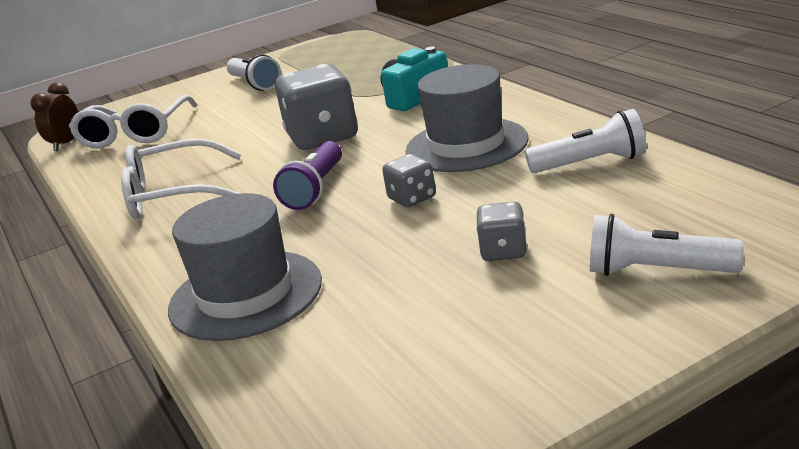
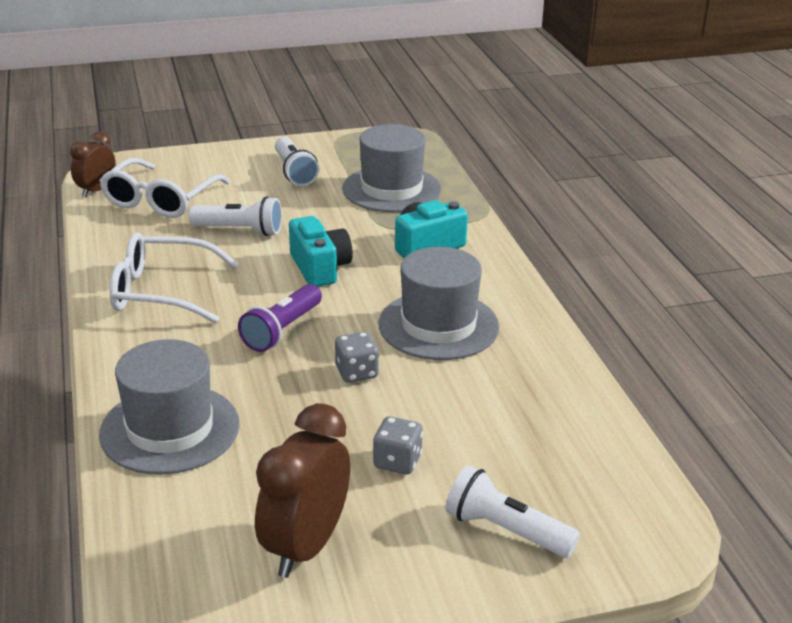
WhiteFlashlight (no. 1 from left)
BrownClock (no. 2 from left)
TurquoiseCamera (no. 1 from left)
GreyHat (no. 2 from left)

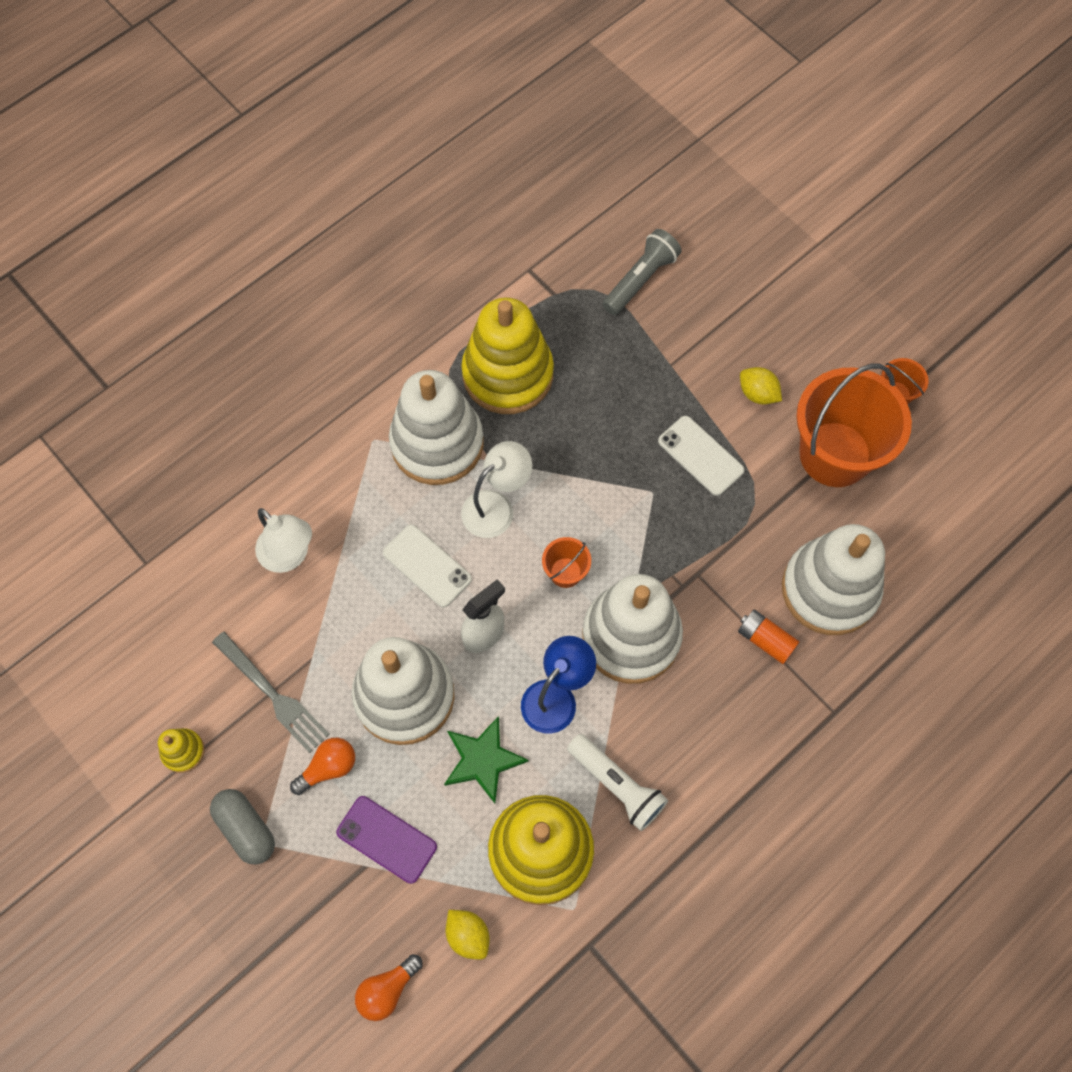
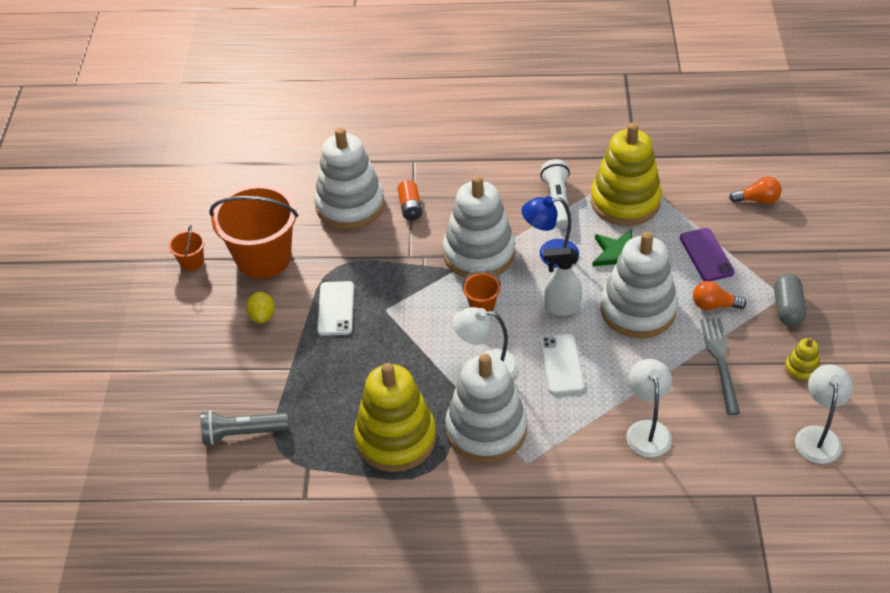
WhiteLamp (no. 3 from left)
YellowLemon (no. 1 from left in the first image)

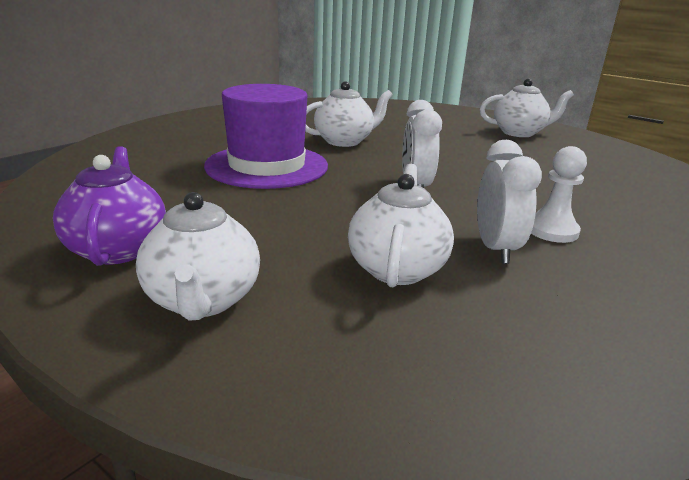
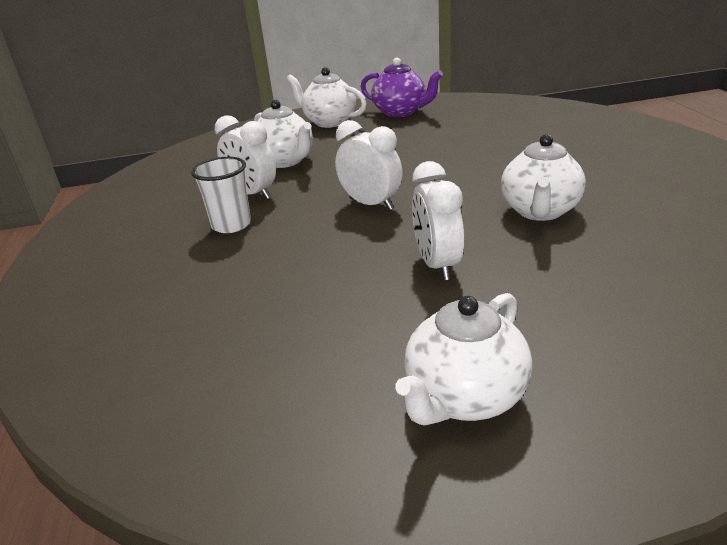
WhiteCup
WhiteClock (no. 3 from left)
PurpleHat

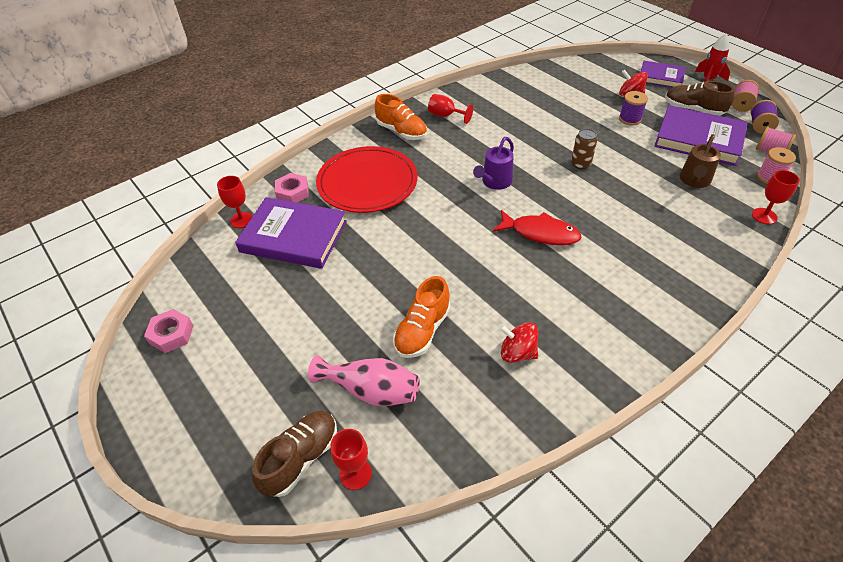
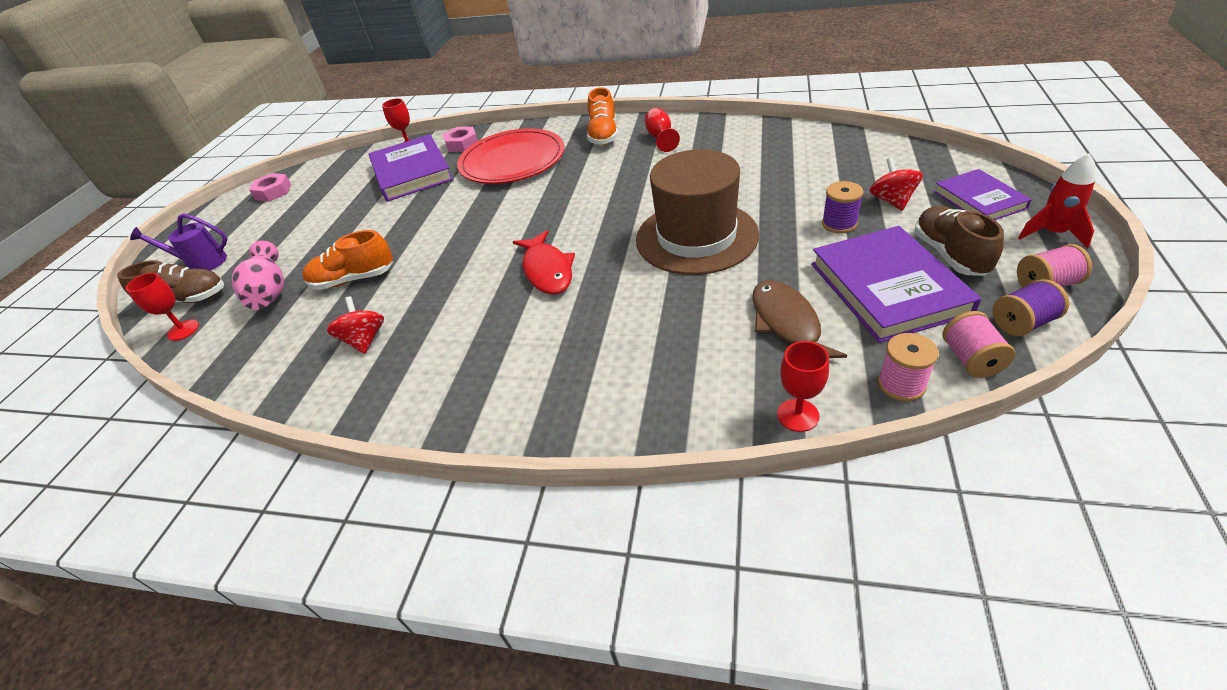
PurpleWateringCan
BrownHat
BrownFish

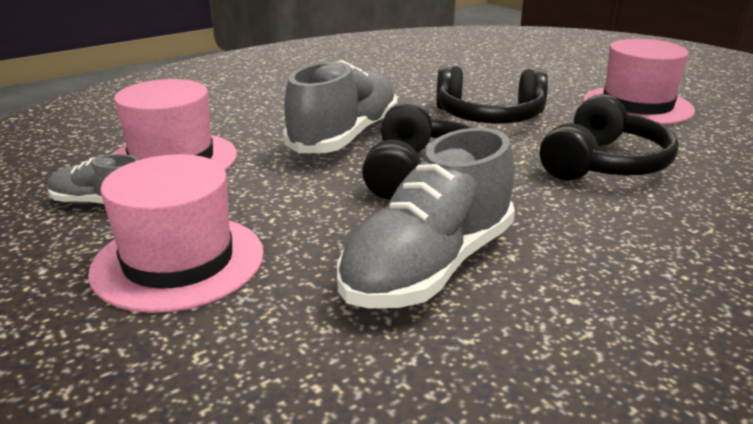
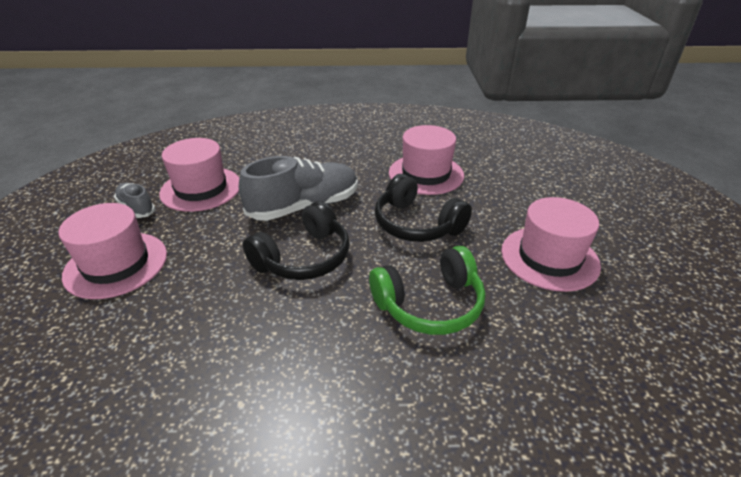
GreenHeadphones
PinkHat (no. 3 from left)
GreyShoe (no. 3 from left in the first image)

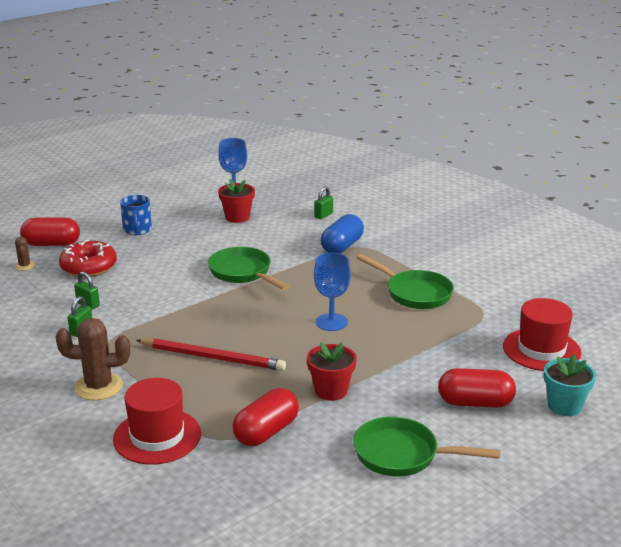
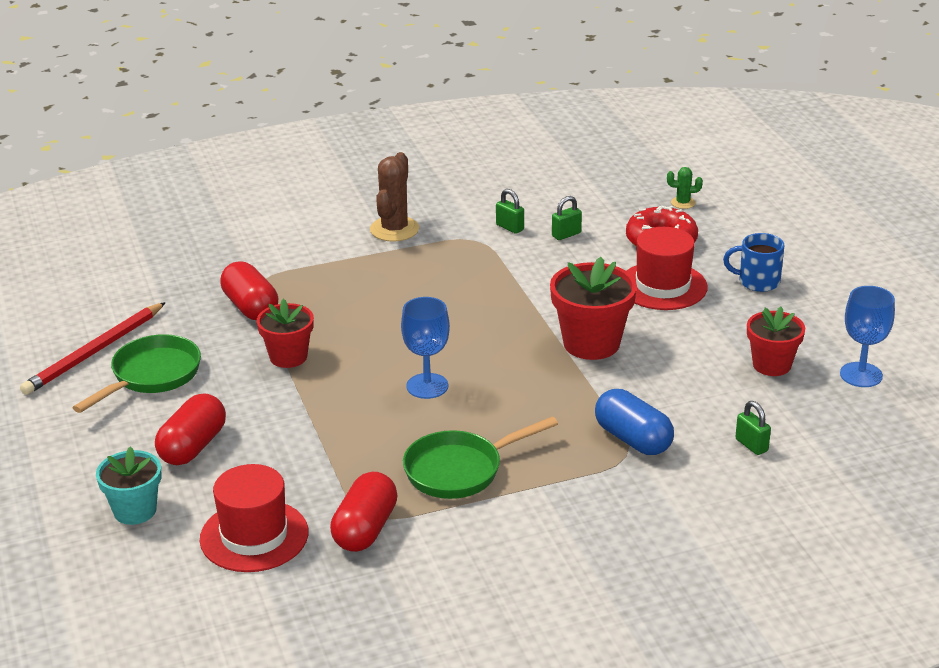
RedPencil
RedCapsule (no. 3 from left)
RedFlowerPot (no. 2 from left)
RedHat (no. 2 from left)
GreenCactus

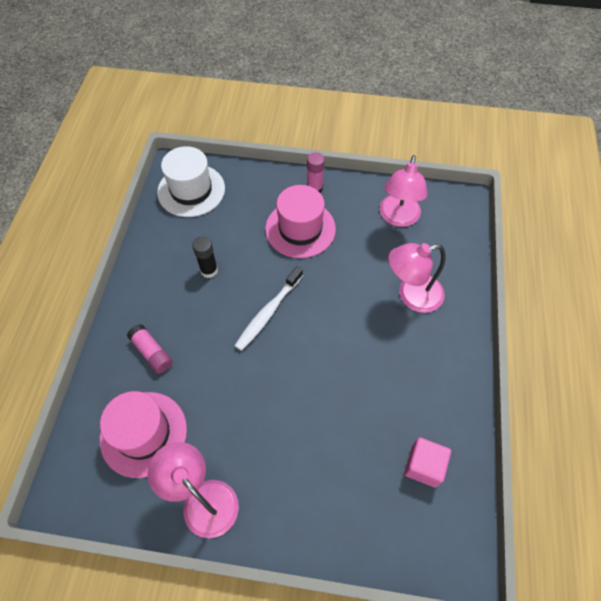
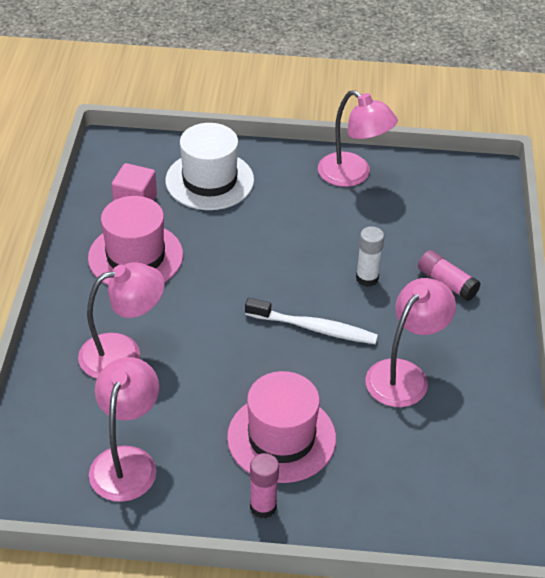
PinkHat (no. 1 from left)
WhiteHat
WhiteToothbrush
WhiteGlueStick
PinkLamp (no. 4 from left)

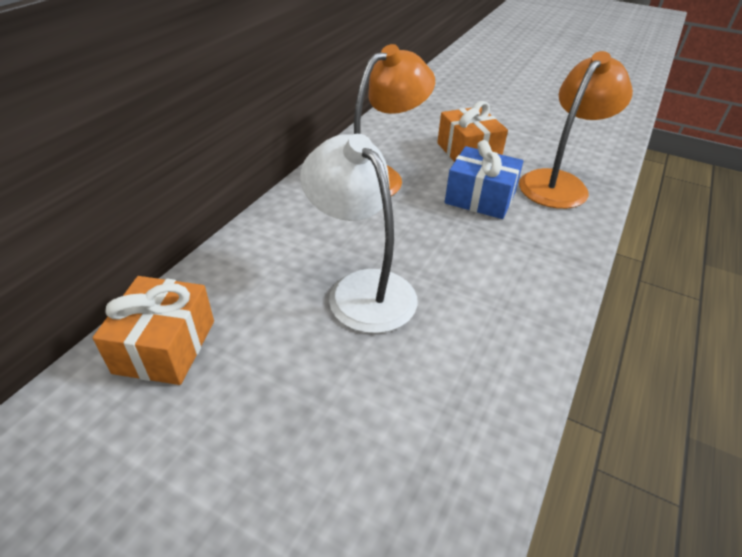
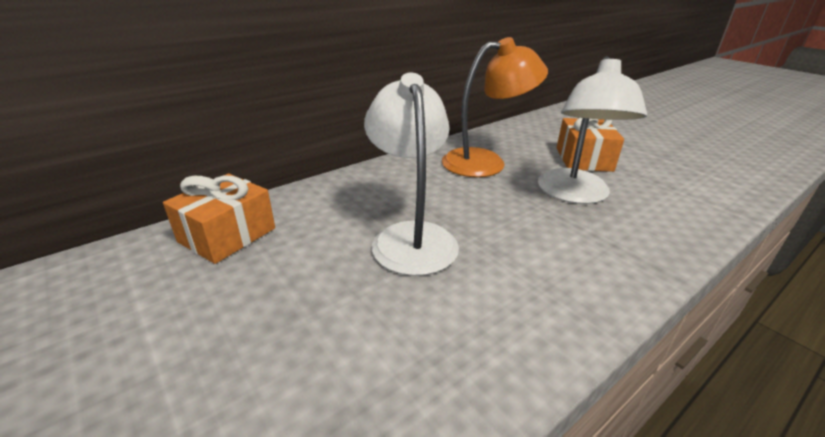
WhiteLamp (no. 2 from left)
OrangeLamp (no. 2 from left in the first image)

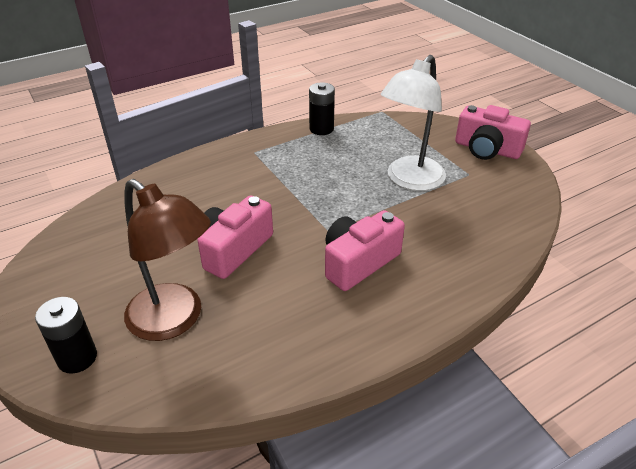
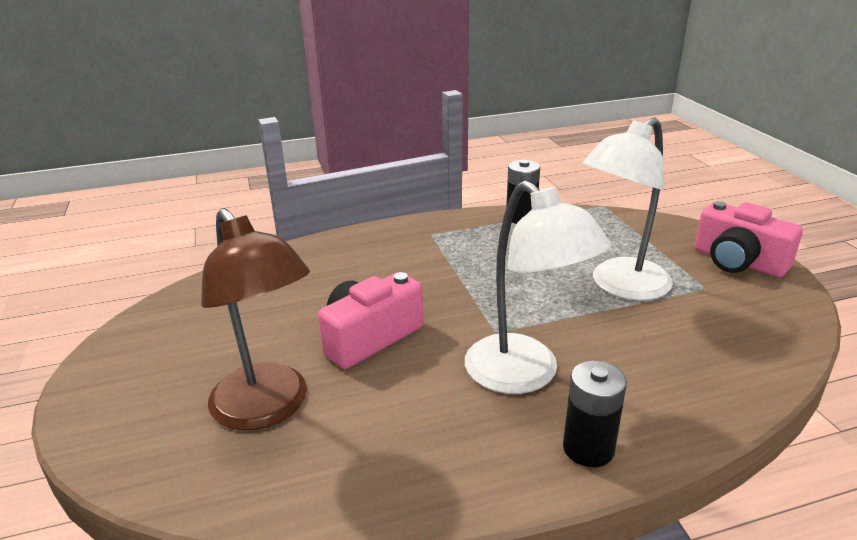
WhiteLamp (no. 1 from left)
BlackBattery (no. 2 from left)

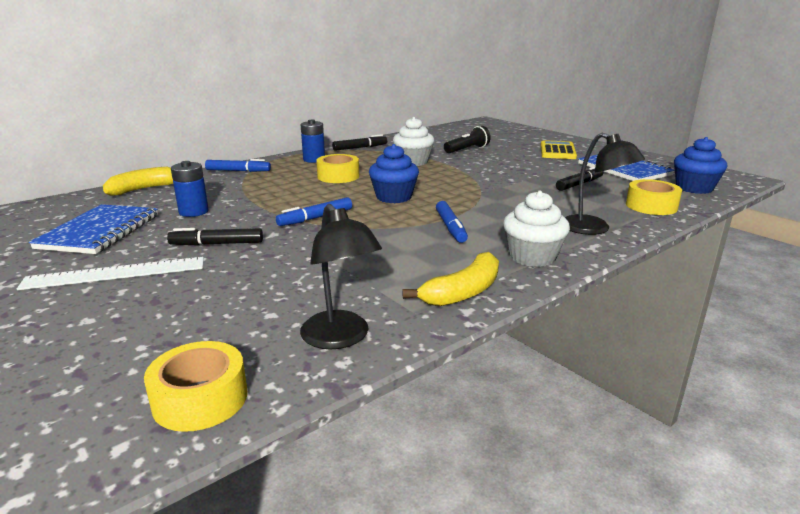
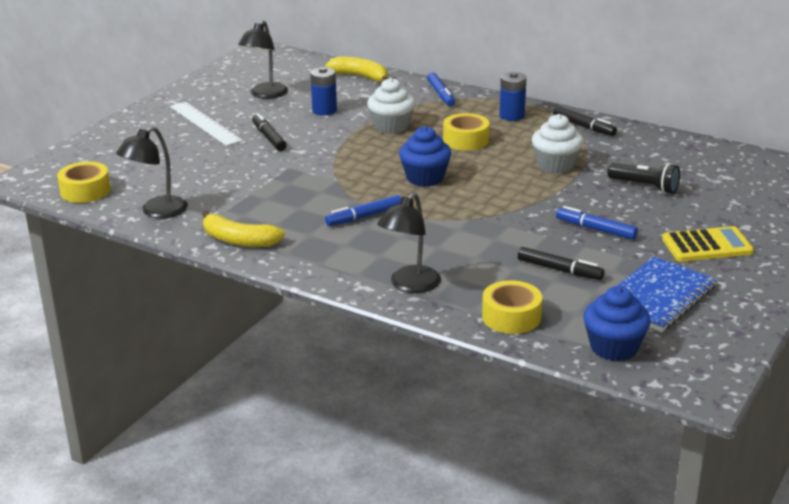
BlackLamp (no. 2 from left)
WhiteCupcake (no. 1 from left)
BlueMarker (no. 3 from left)

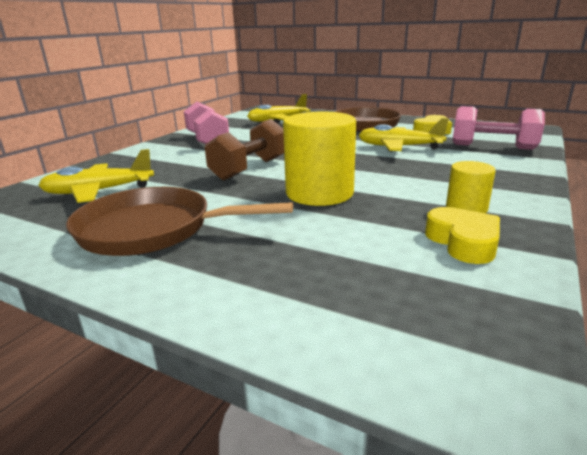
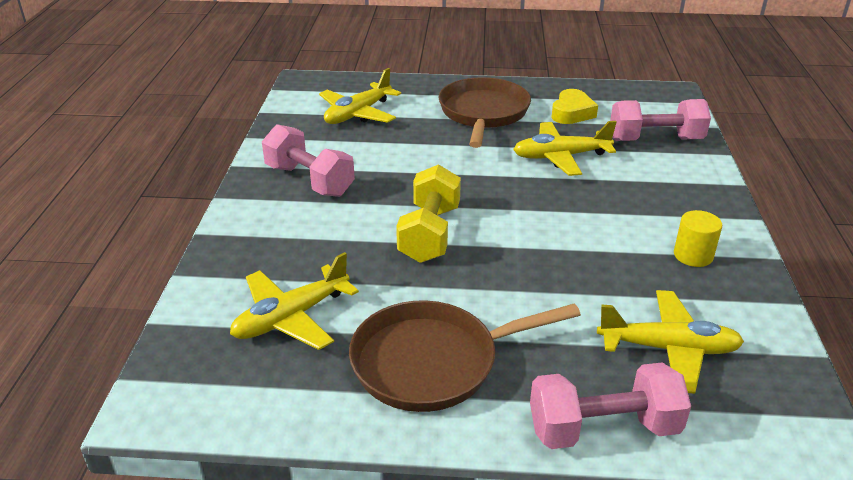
YellowDumbbell
PinkDumbbell (no. 2 from left)
YellowPlane (no. 4 from left)
YellowCylinder (no. 1 from left in the first image)
YellowHeart (no. 2 from left in the first image)

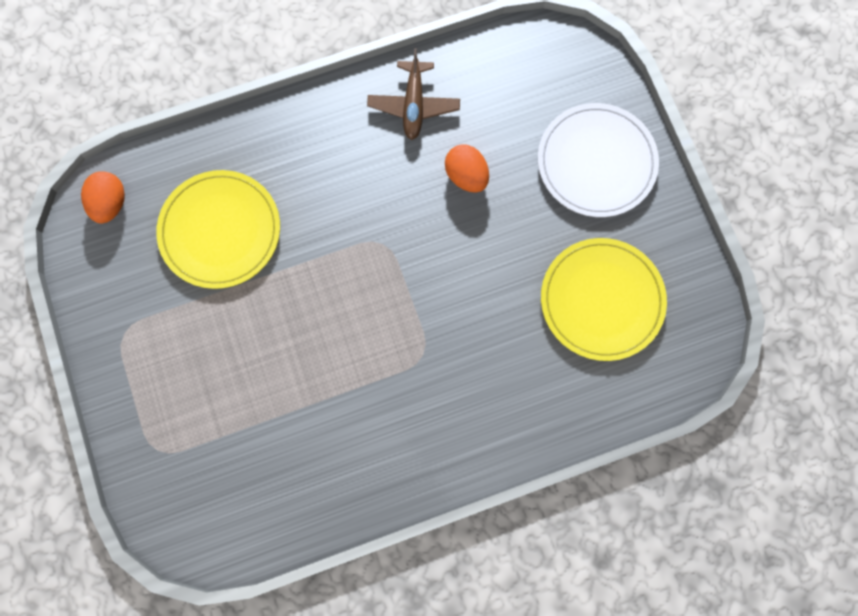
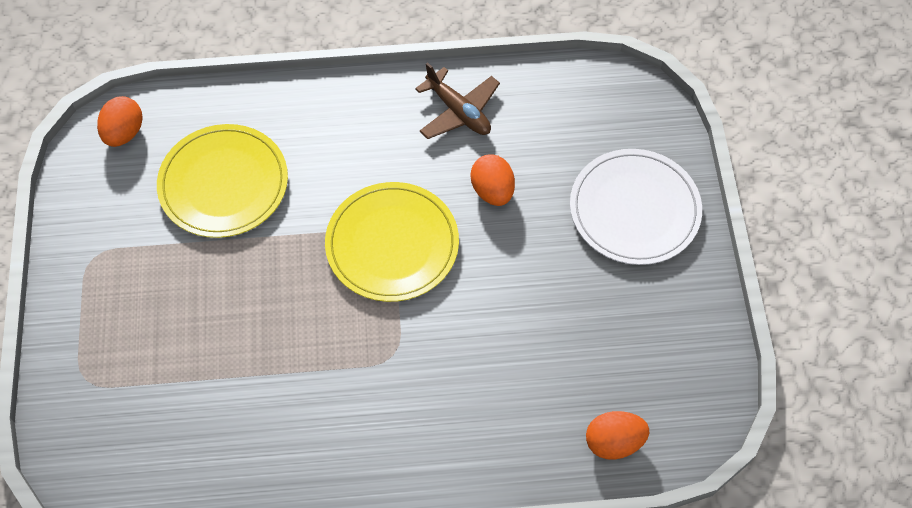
YellowPlate (no. 2 from left)
BrownPlane
OrangeEgg (no. 3 from left)

